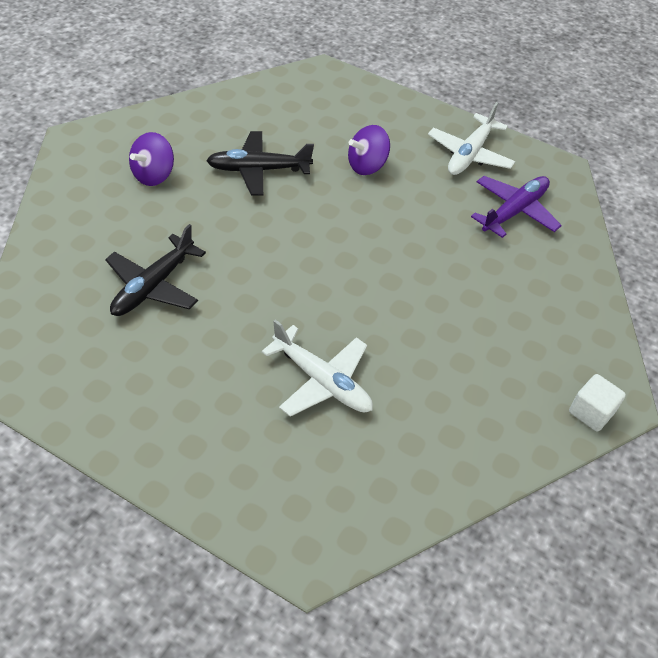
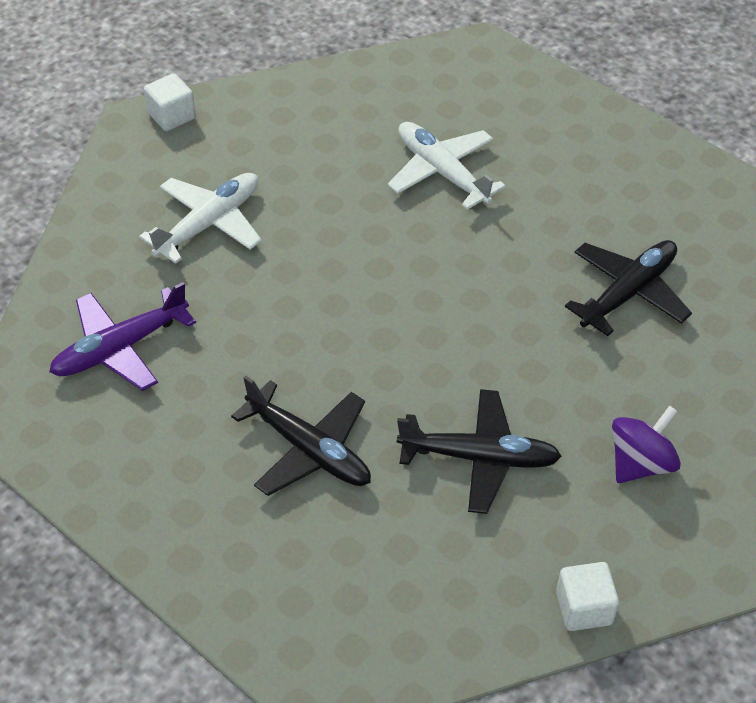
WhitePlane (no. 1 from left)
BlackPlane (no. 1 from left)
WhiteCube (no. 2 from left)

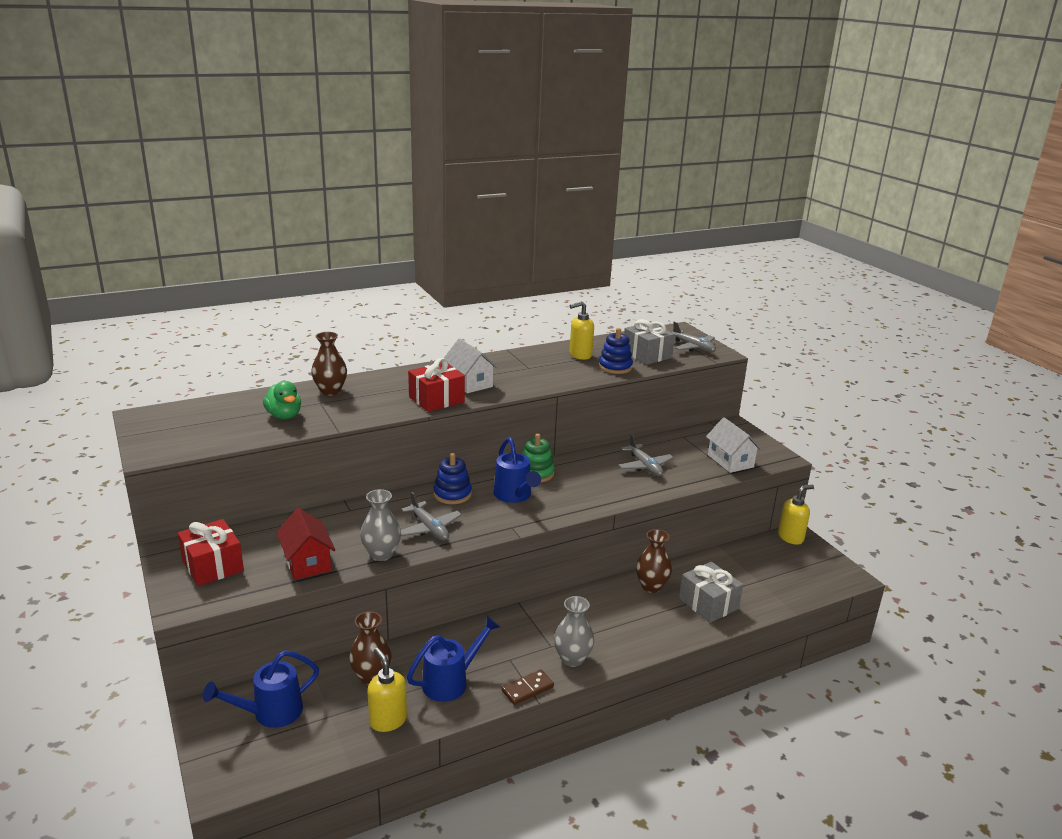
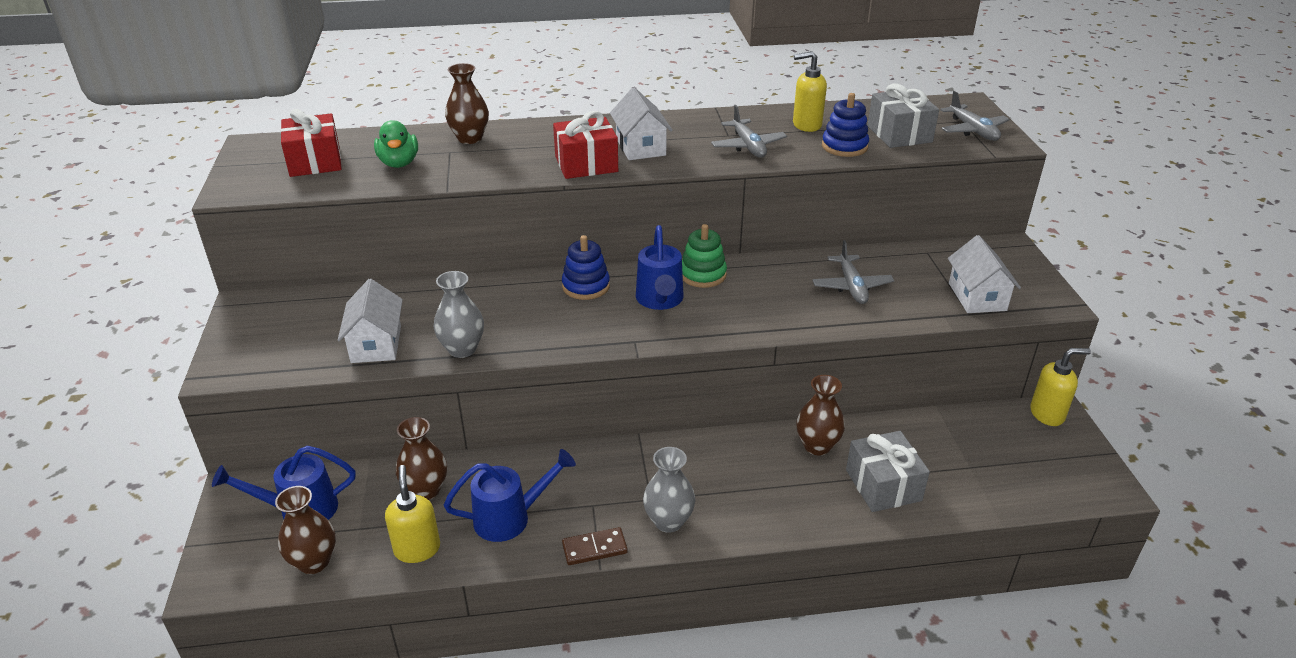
BrownVase (no. 1 from left)
RedGift (no. 1 from left)
WhiteHouse (no. 1 from left)
GreyPlane (no. 1 from left)

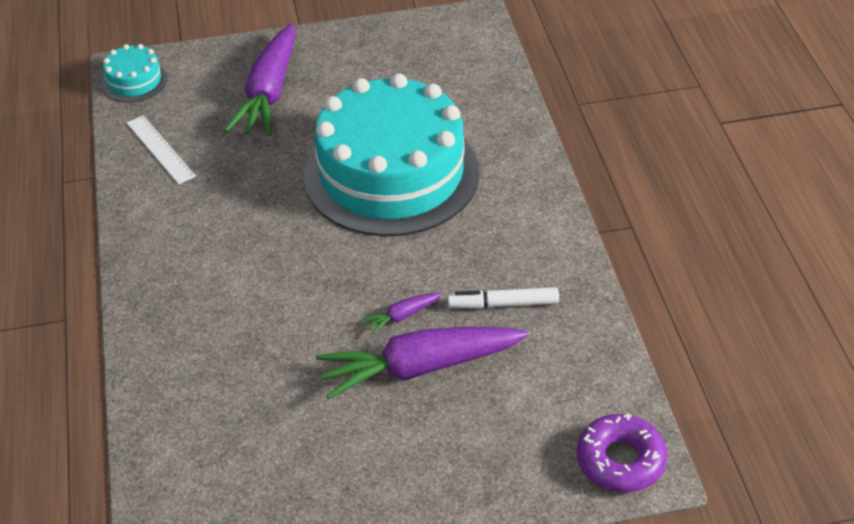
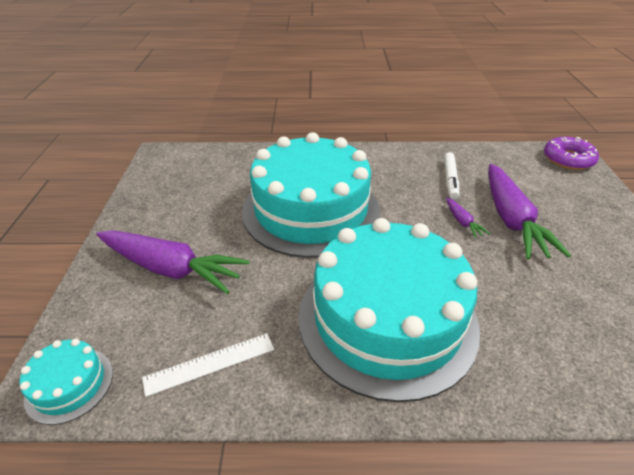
TurquoiseCake (no. 3 from left)

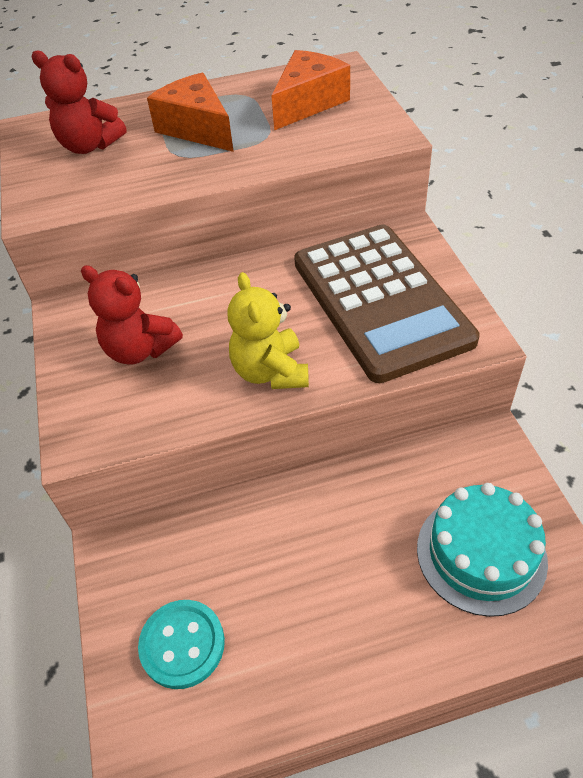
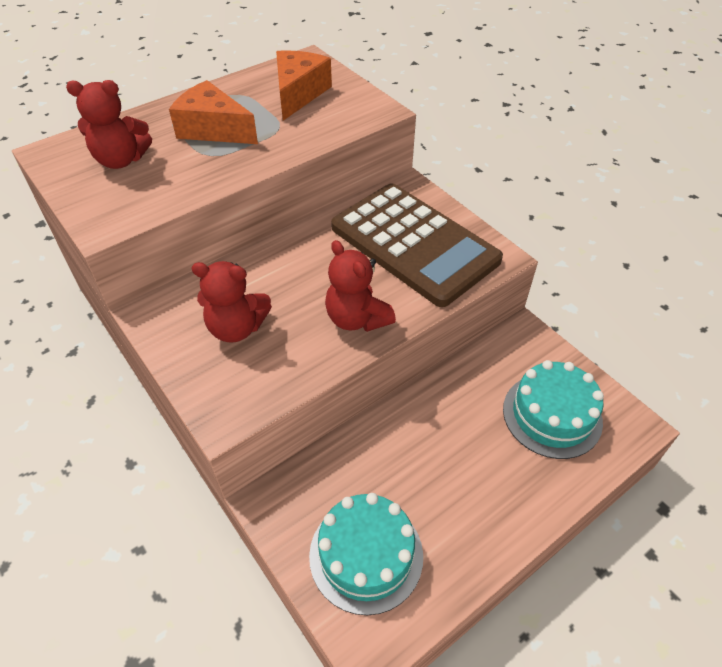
TurquoiseCake (no. 1 from left)
RedTeddyBear (no. 3 from left)

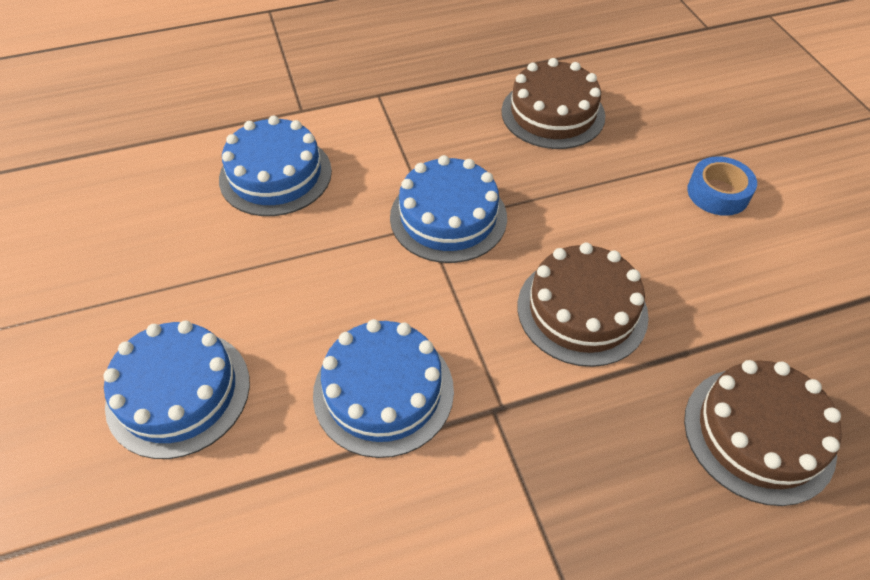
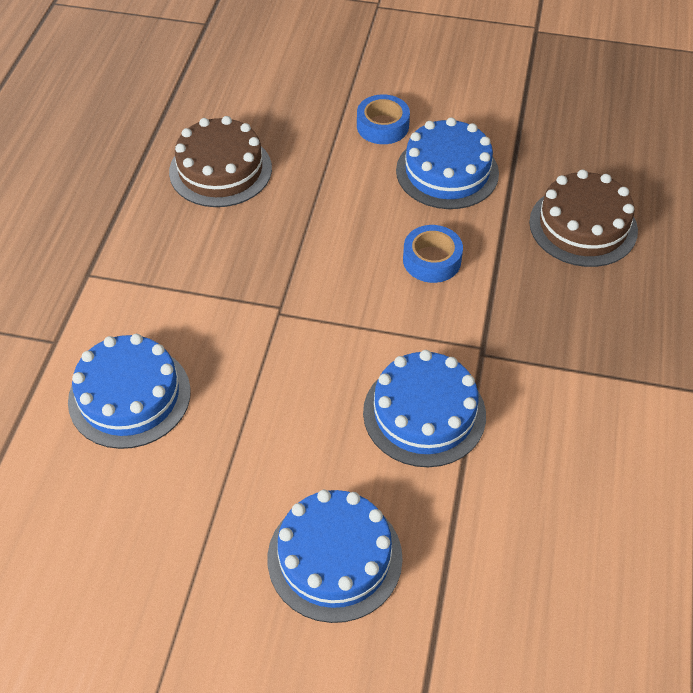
BlueCake (no. 4 from left)
BlueTape (no. 2 from left)

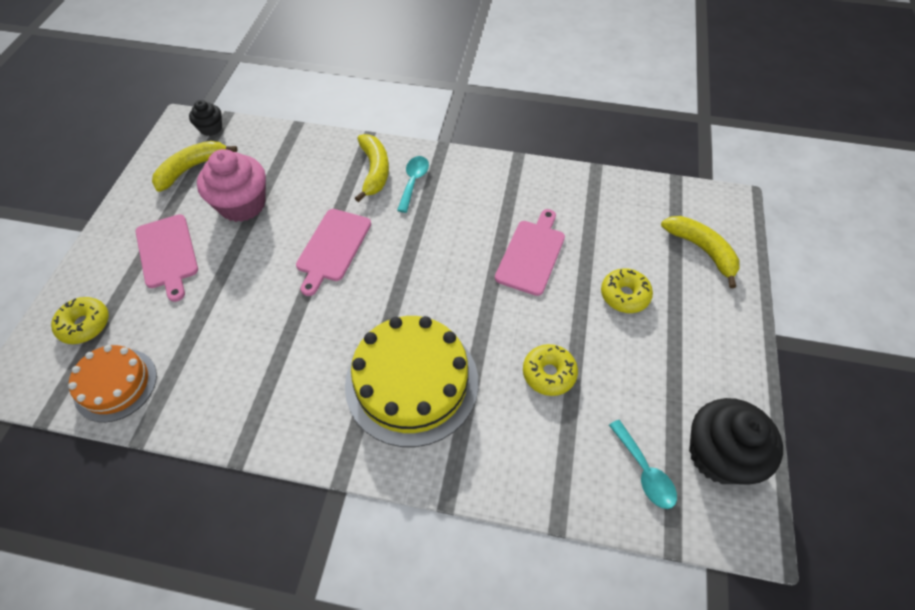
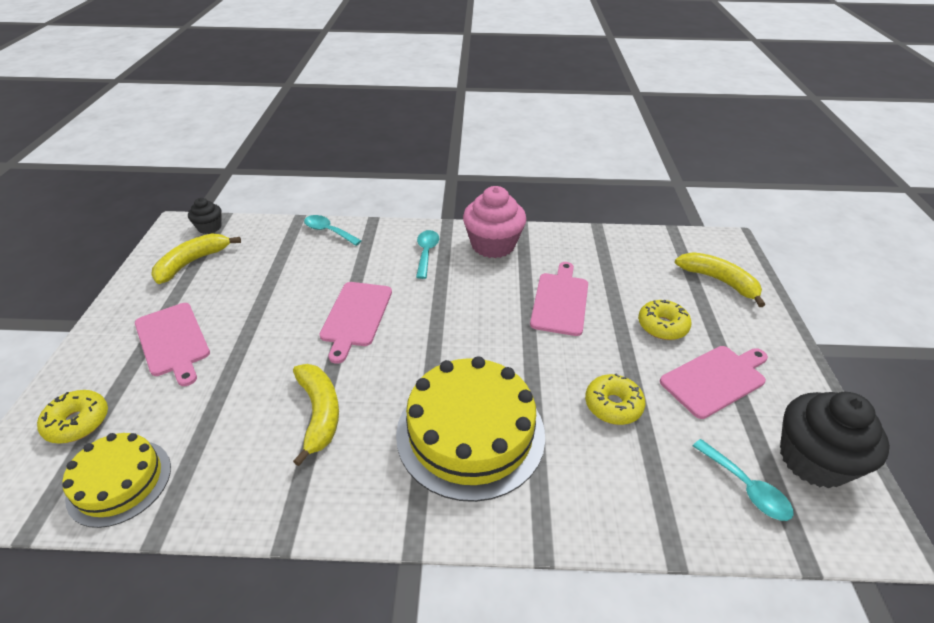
YellowCake (no. 1 from left)
YellowBanana (no. 2 from left)
TurquoiseSpoon (no. 1 from left)
PinkCupcake
PinkCuttingBoard (no. 4 from left)

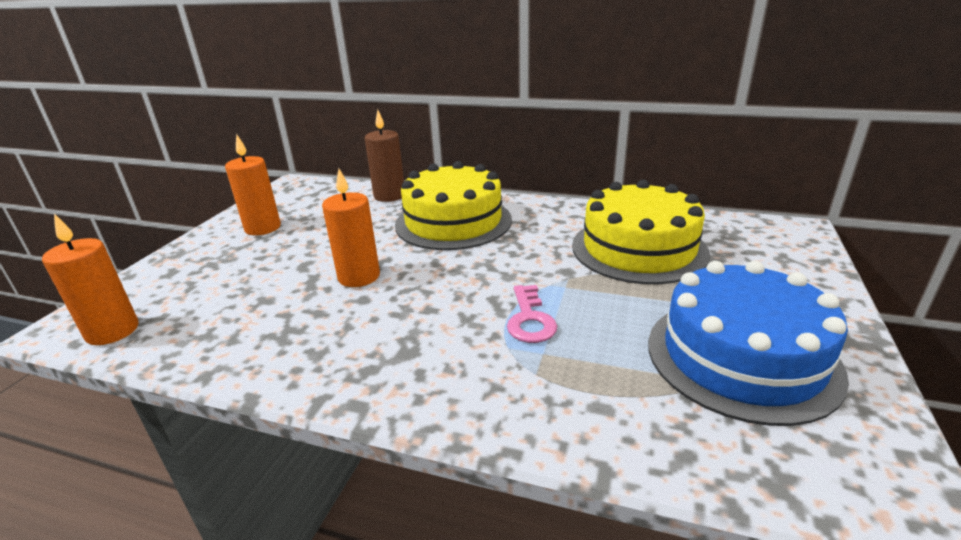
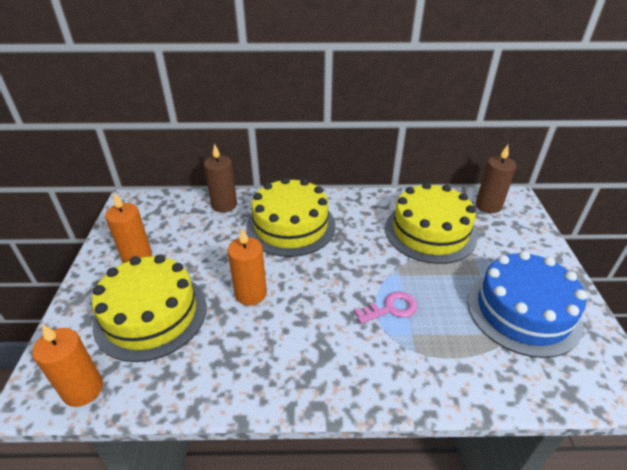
YellowCake (no. 1 from left)
PinkKey
BrownCandle (no. 2 from left)

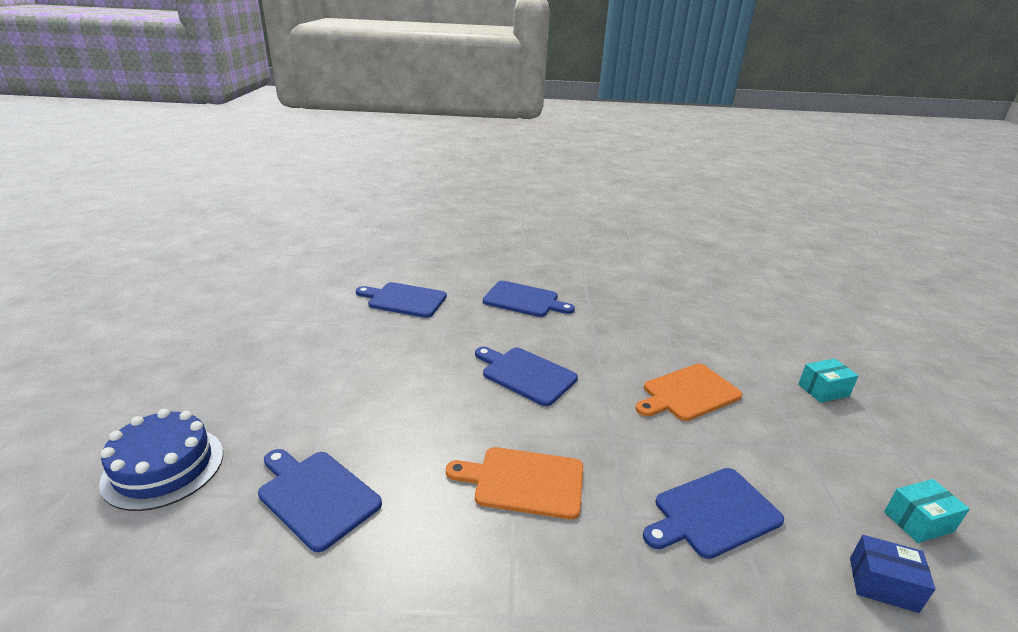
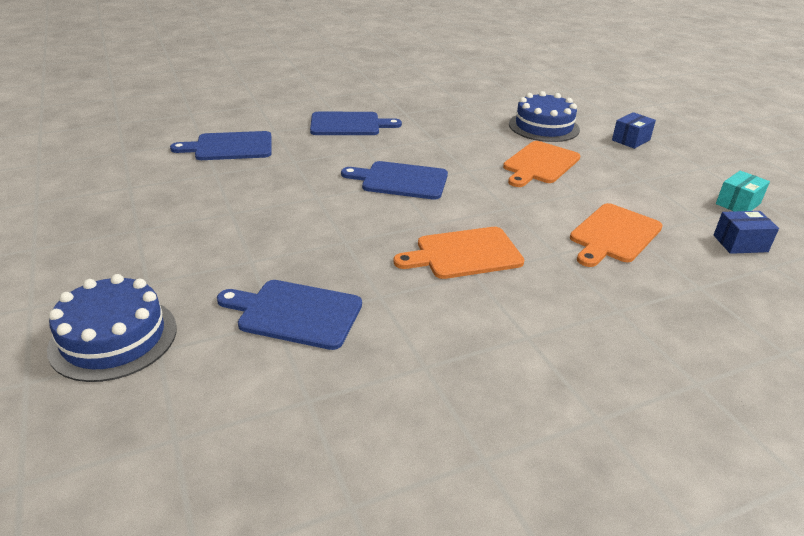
BlueCake (no. 2 from left)
OrangeCuttingBoard (no. 3 from left)
BlueBox (no. 1 from left)

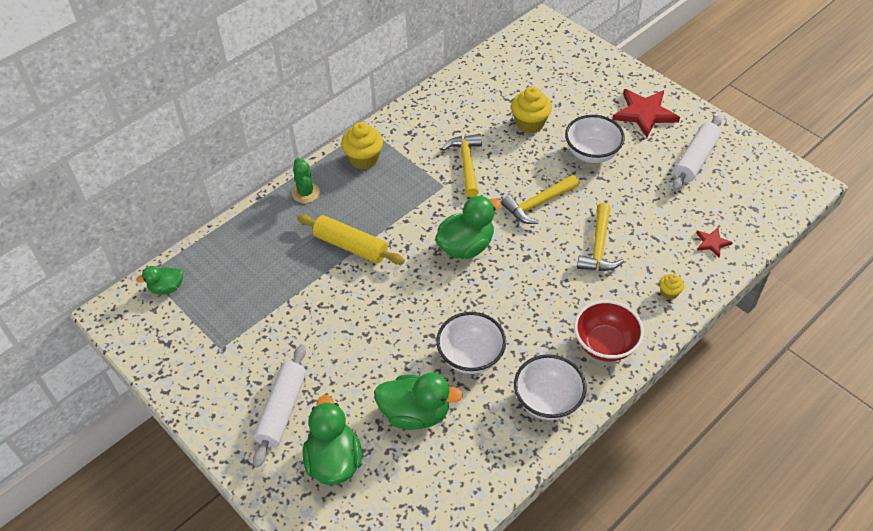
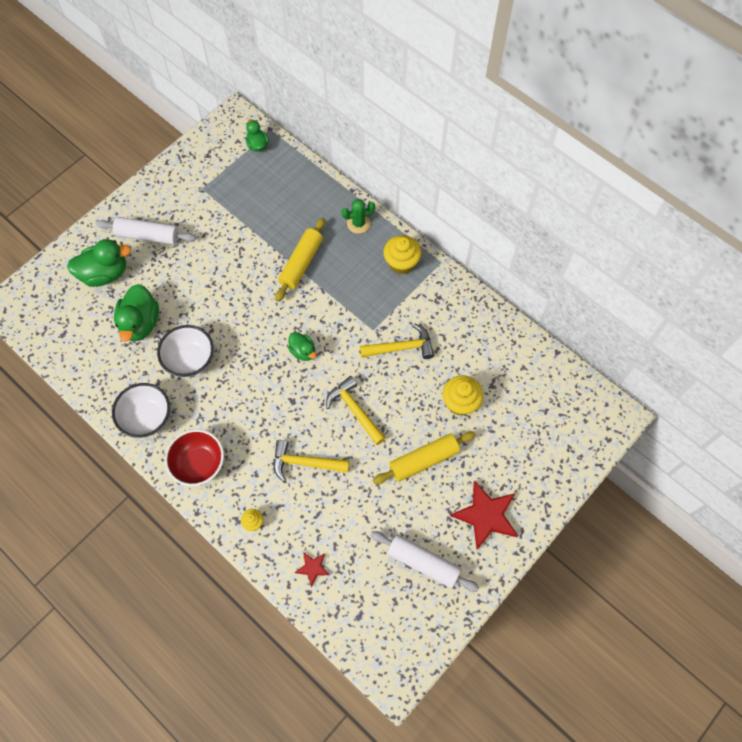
GreenDuck (no. 4 from left)
YellowRollingPin (no. 2 from left)

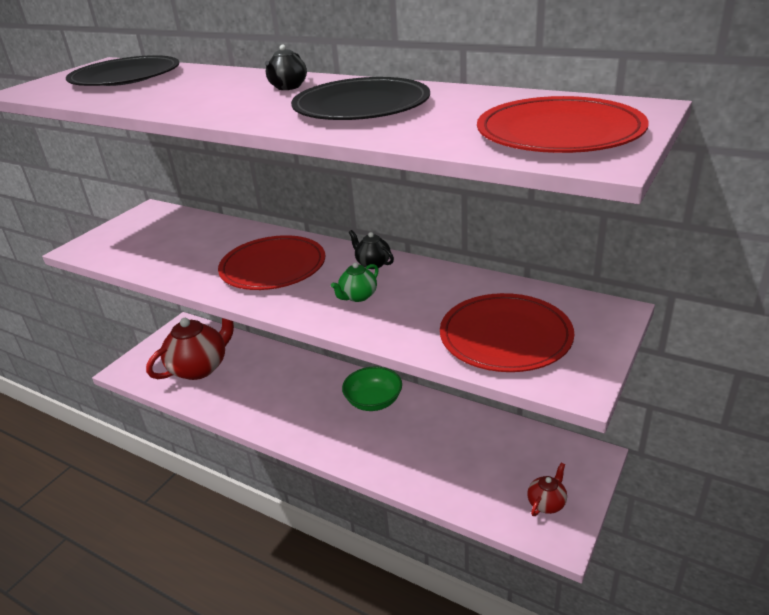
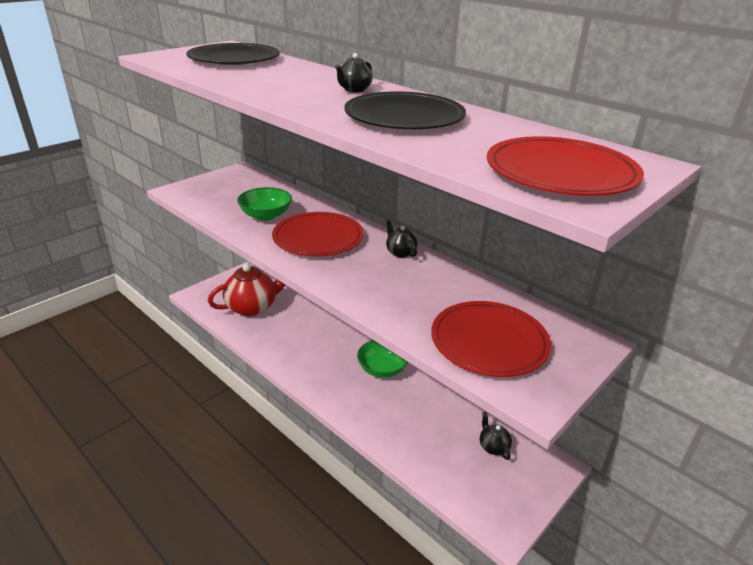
GreenBowl (no. 1 from left)
BlackTeapot (no. 3 from left)
GreenTeapot
RedTeapot (no. 2 from left in the first image)

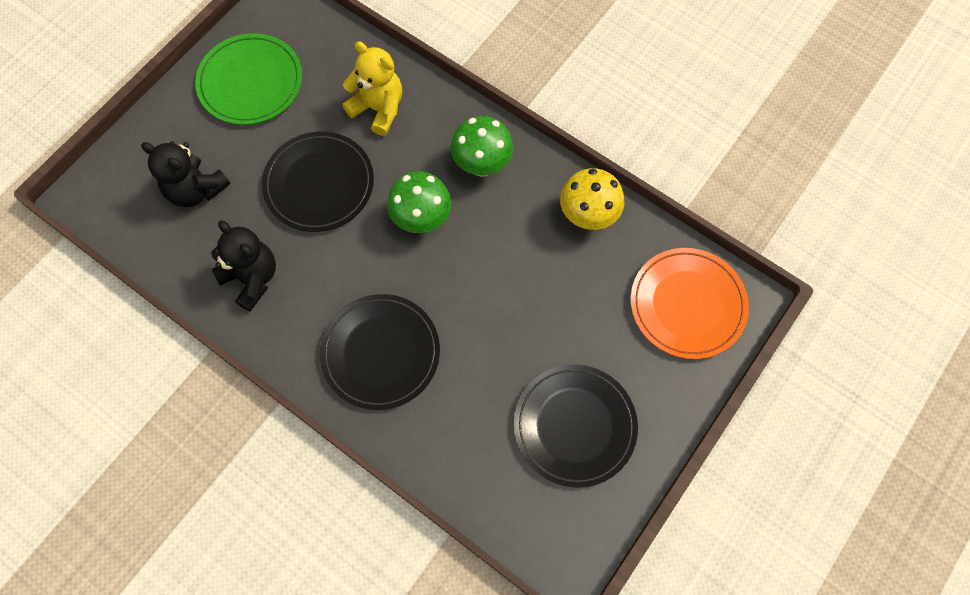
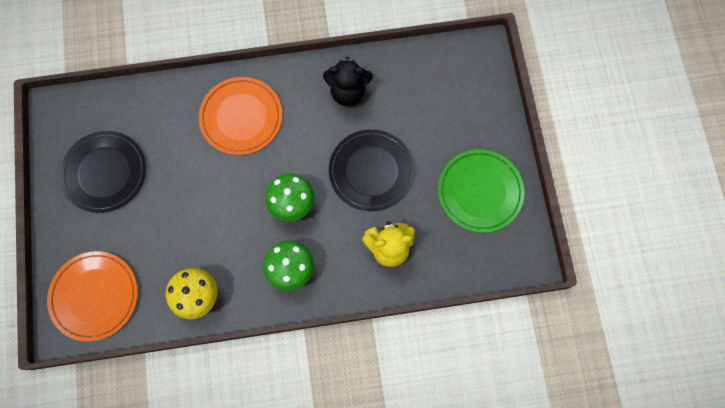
OrangePlate (no. 2 from left)
BlackTeddyBear (no. 1 from left in the first image)

